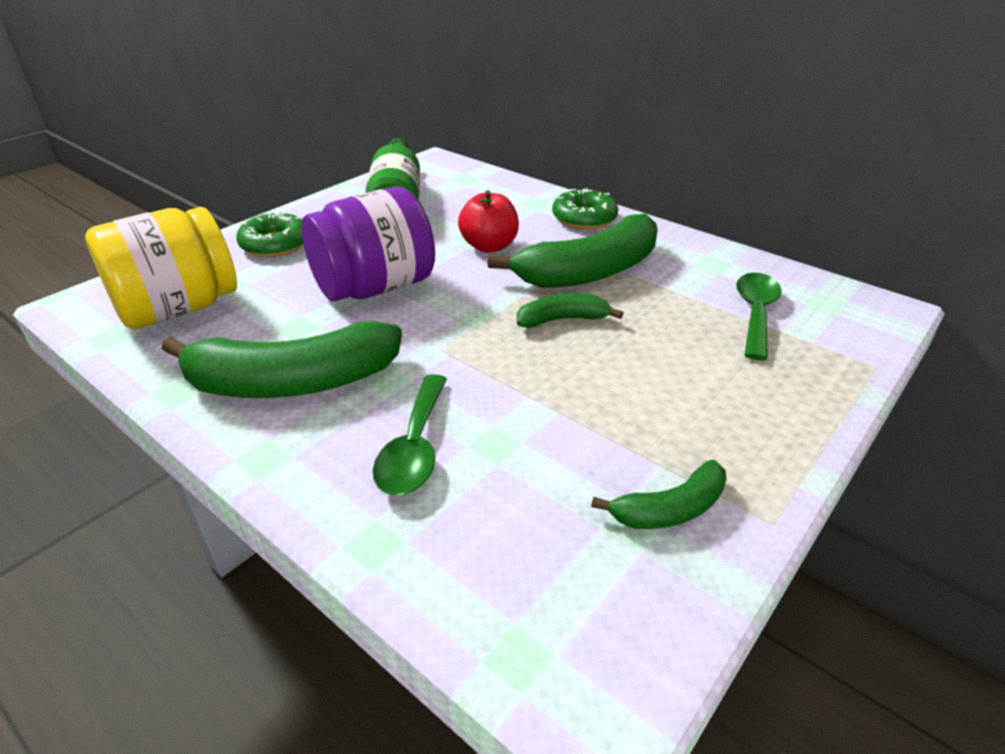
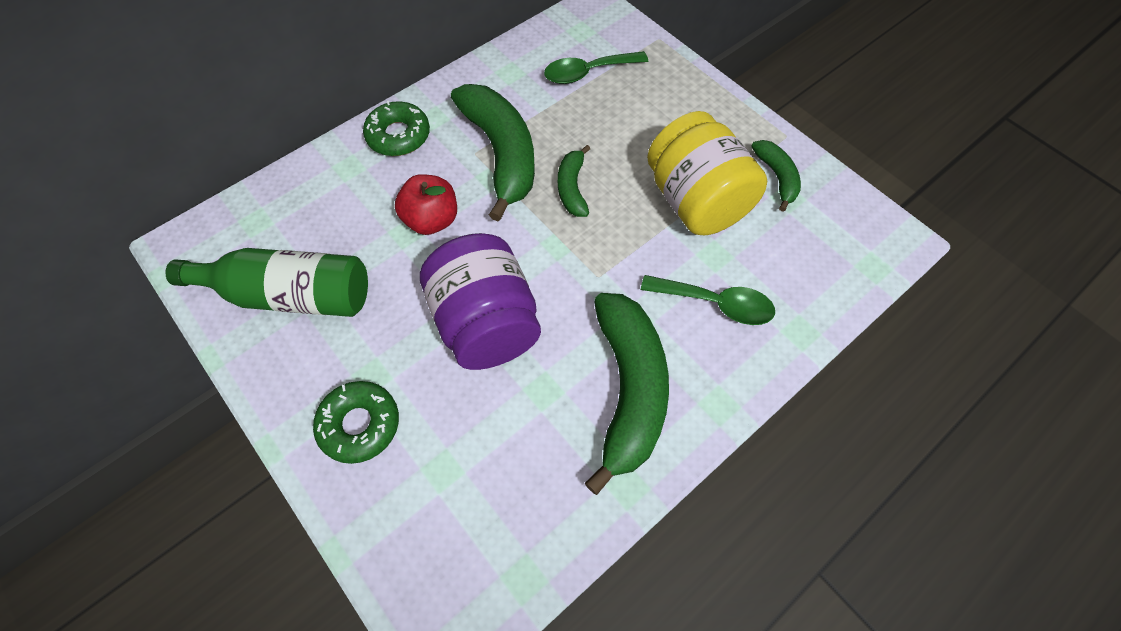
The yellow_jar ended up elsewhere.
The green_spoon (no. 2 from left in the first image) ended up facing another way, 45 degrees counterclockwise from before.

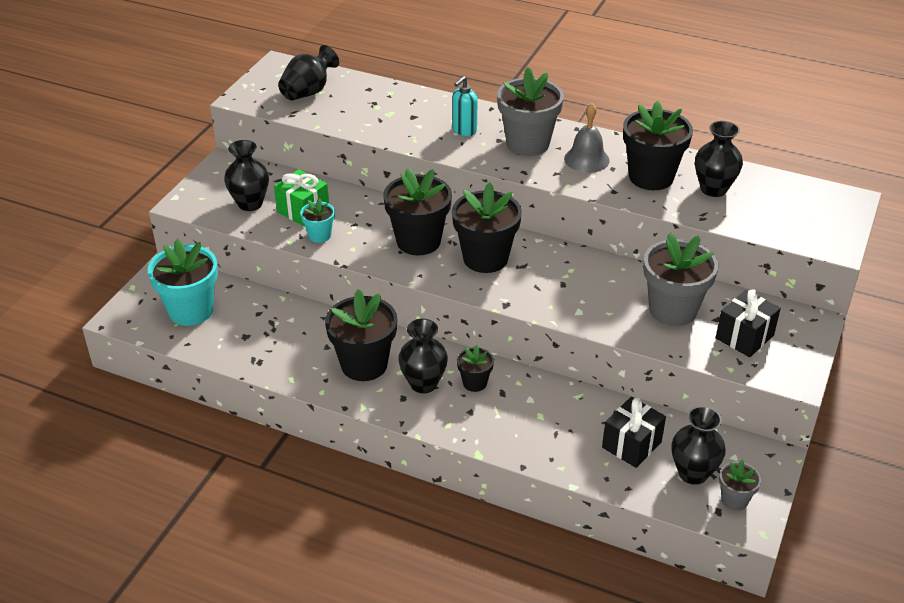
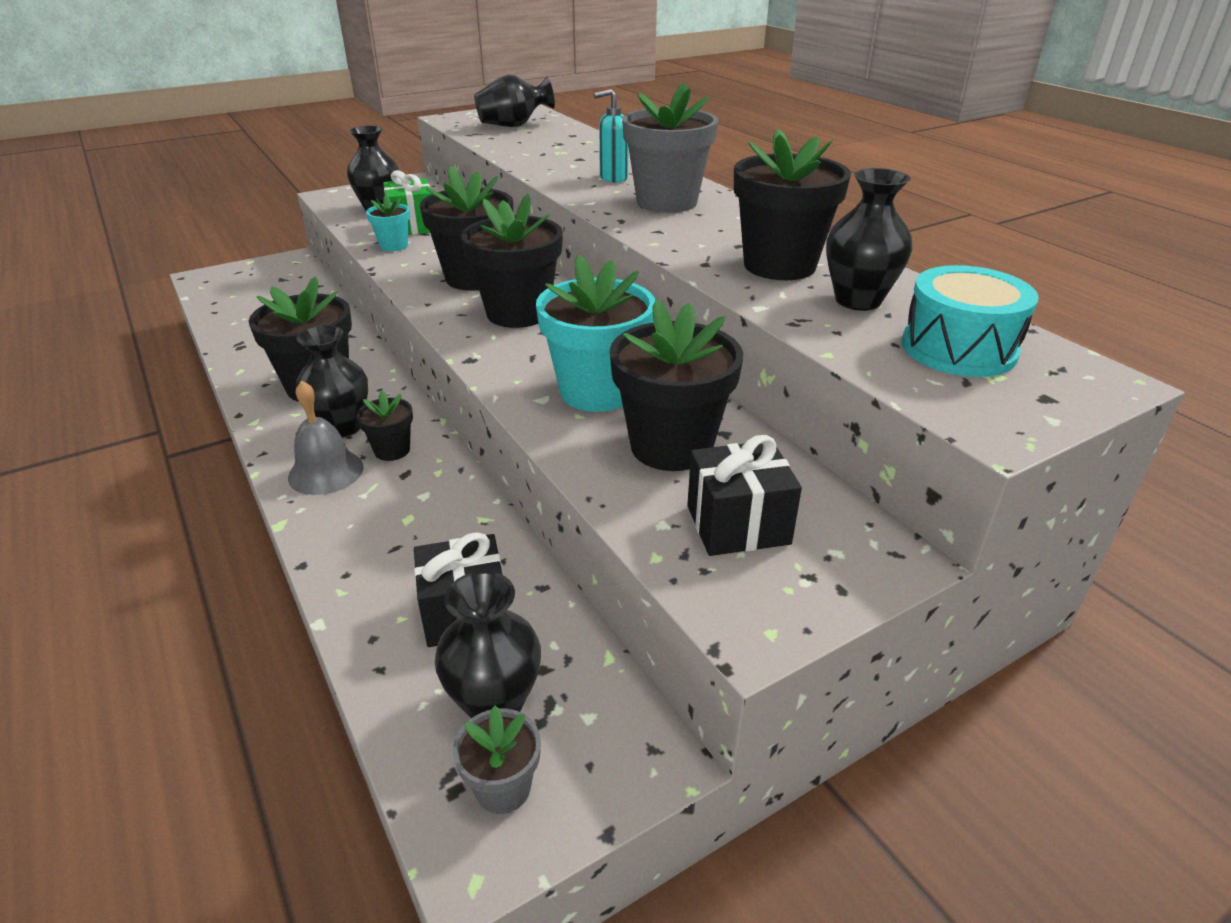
The turquoise_flower_pot (no. 1 from left in the first image) ended up elsewhere.
The grey_bell ended up elsewhere.
What was the grey_flower_pot (no. 2 from left) turned into the black_flower_pot (no. 5 from left).
The second view gained the turquoise_drum.

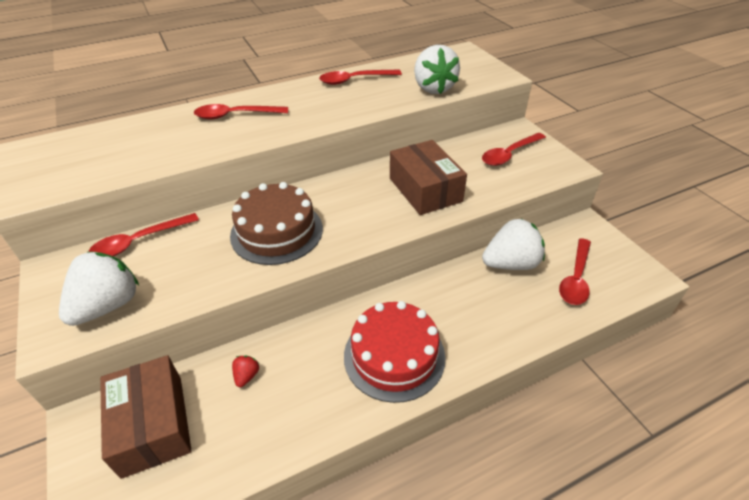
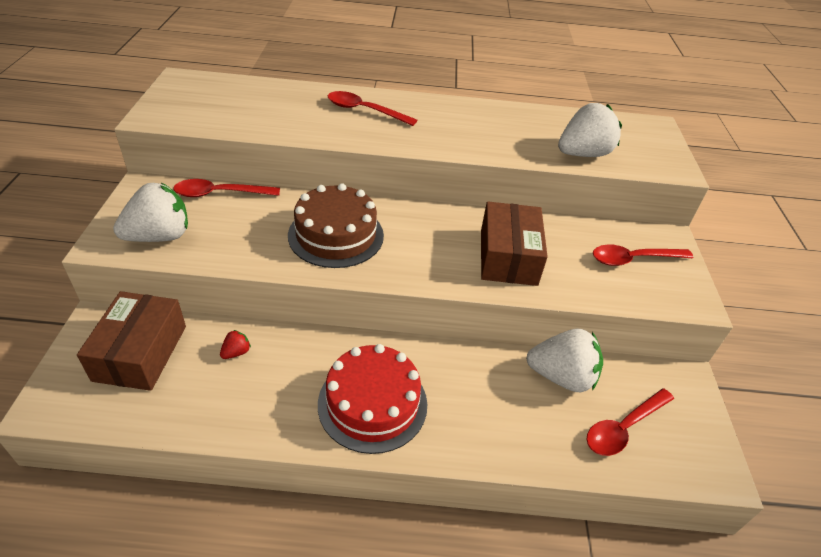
The second view lost the red_spoon (no. 3 from left).
The white_strawberry (no. 2 from left in the first image) ended up facing another way, 135 degrees counterclockwise from before.

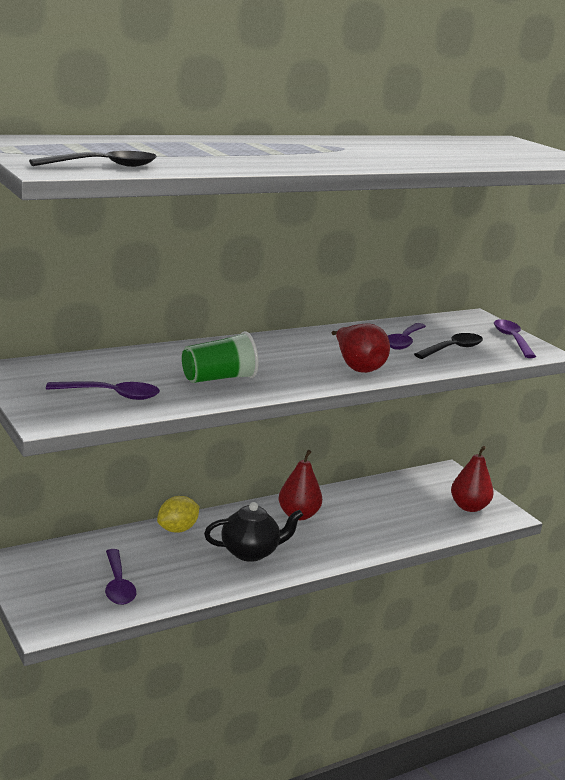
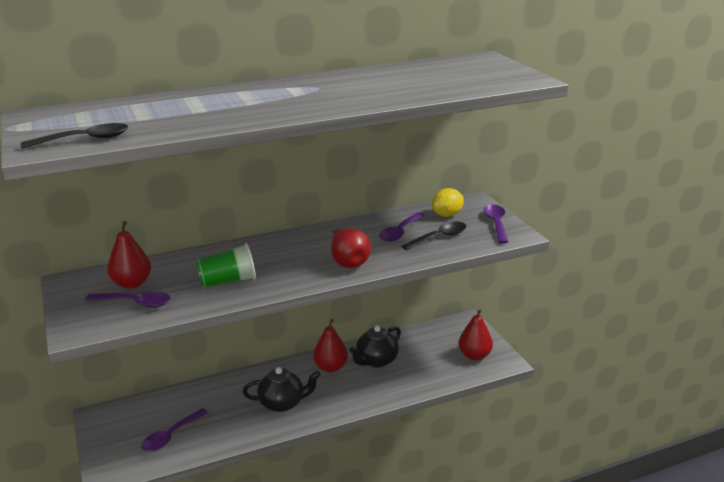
The purple_spoon (no. 2 from left) ended up facing another way, 45 degrees clockwise from before.
The yellow_lemon ended up elsewhere.
The second view gained the red_pear (no. 1 from left).
The second view gained the black_teapot (no. 2 from left).

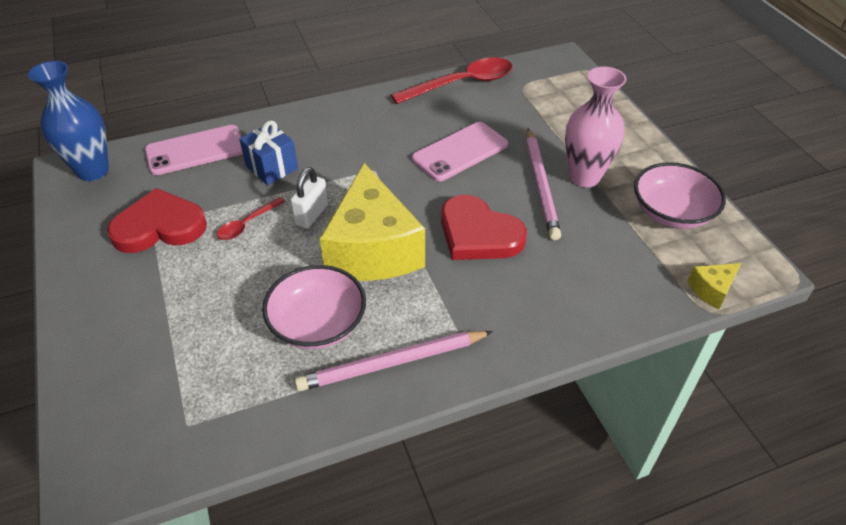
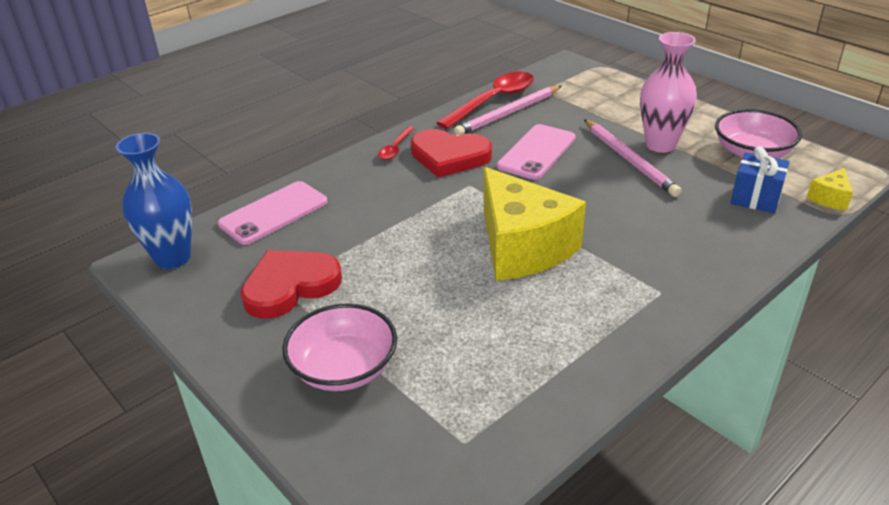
The red_spoon (no. 1 from left) ended up elsewhere.
The blue_gift ended up elsewhere.
The pink_bowl (no. 1 from left) ended up elsewhere.
The second view lost the white_padlock.
The pink_pencil (no. 1 from left) ended up elsewhere.
The red_heart (no. 2 from left) ended up elsewhere.

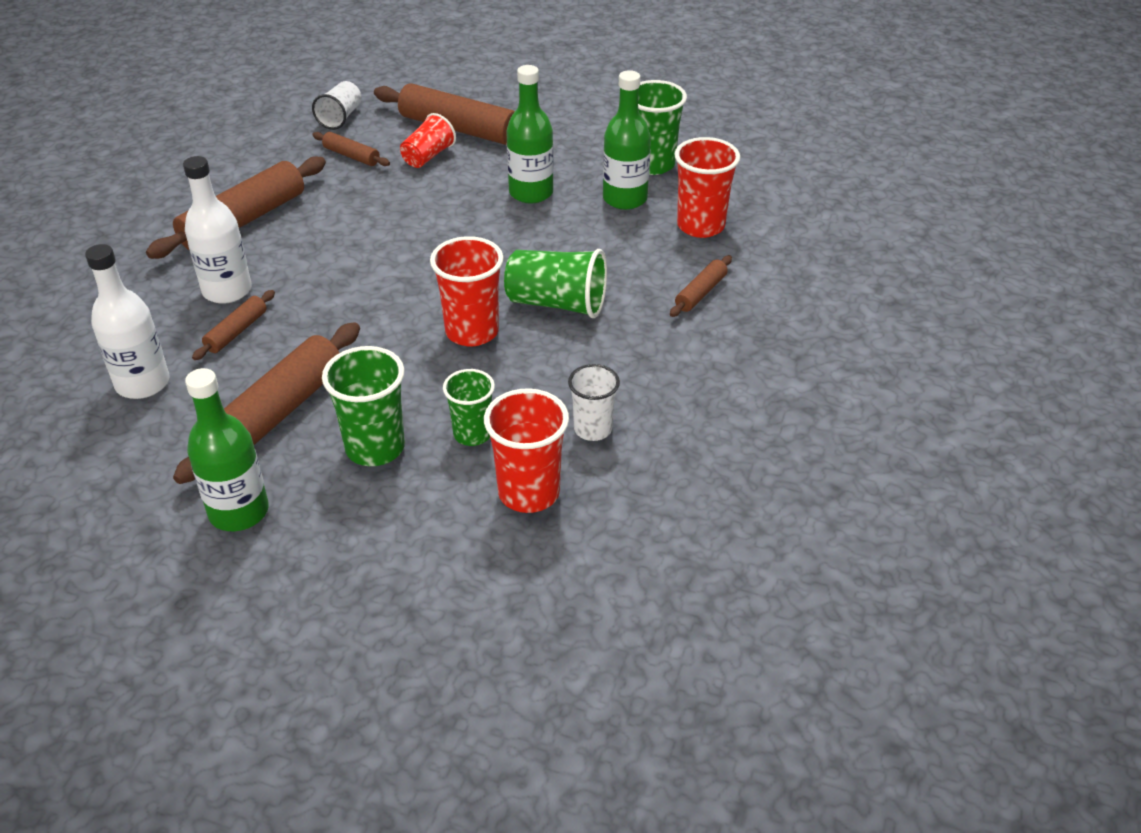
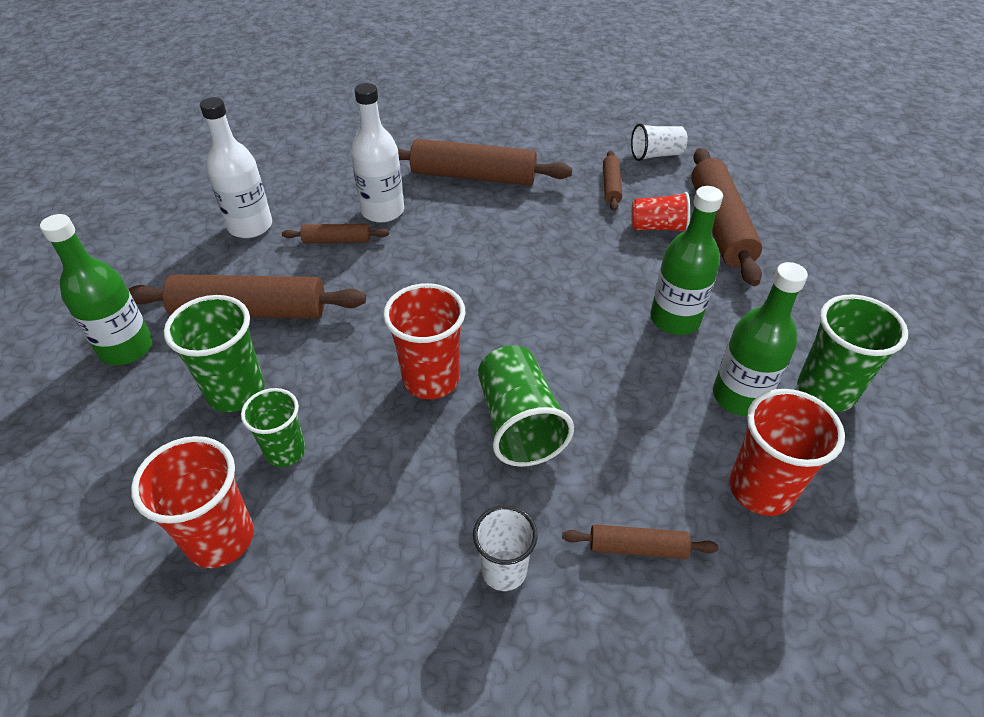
The white_cup (no. 2 from left in the first image) ended up elsewhere.

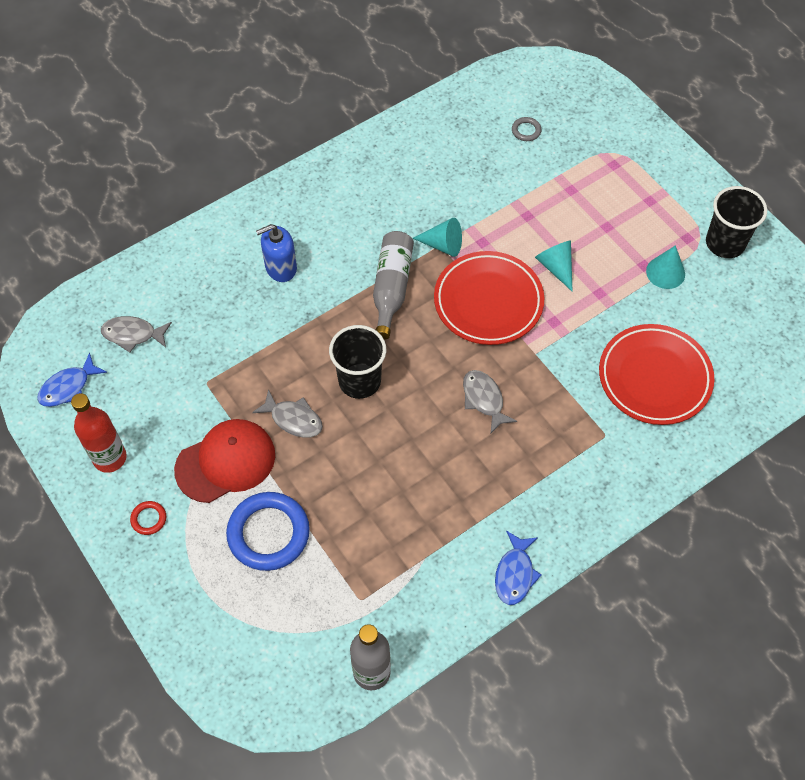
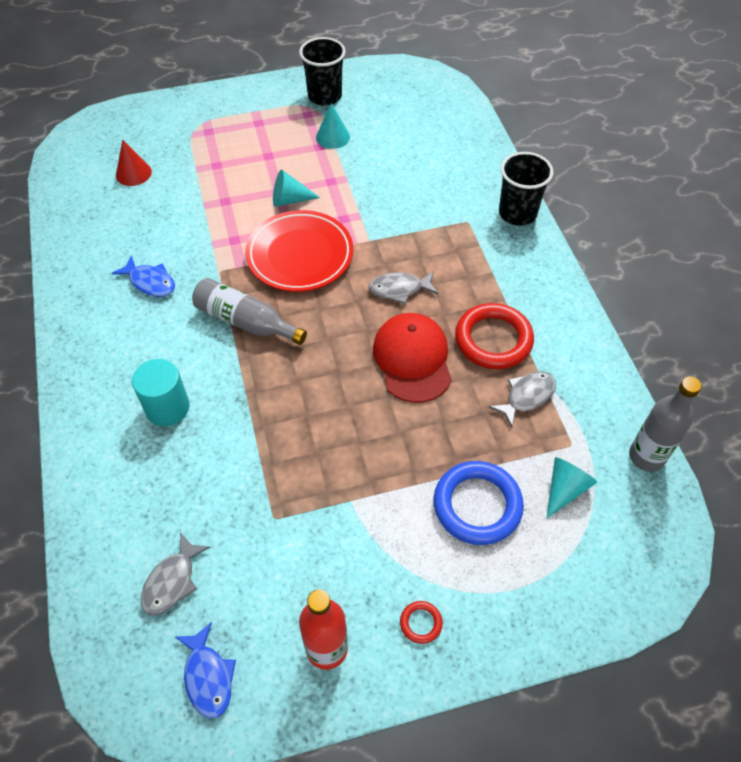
The red_cap ended up elsewhere.
The grey_fish (no. 2 from left in the first image) ended up elsewhere.
Where the blue_soap_dispenser stood, the turquoise_cylinder came to stand.
The black_cup (no. 1 from left in the first image) ended up elsewhere.
The turquoise_cone (no. 1 from left in the first image) ended up elsewhere.
The blue_fish (no. 2 from left in the first image) ended up elsewhere.
Where the grey_ring stood, the red_cone came to stand.
The second view lost the red_plate (no. 2 from left).
The second view gained the red_ring (no. 2 from left).

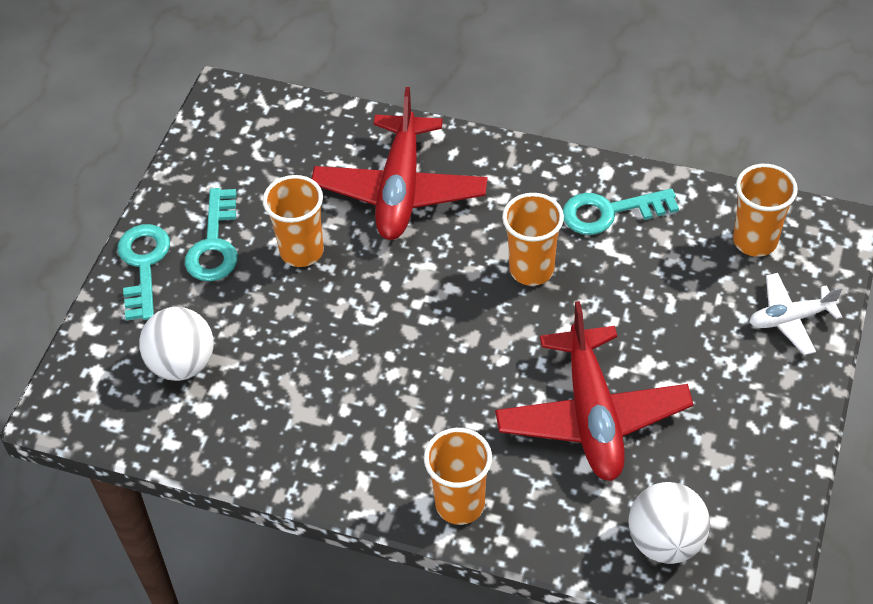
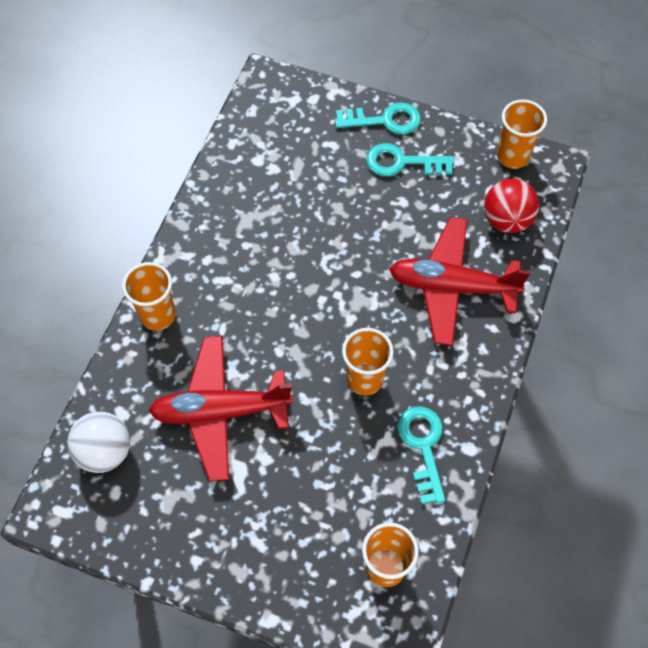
The second view lost the white_ball (no. 1 from left).
The orange_cup (no. 1 from left in the first image) ended up elsewhere.
The second view lost the white_plane.
The second view gained the red_ball.

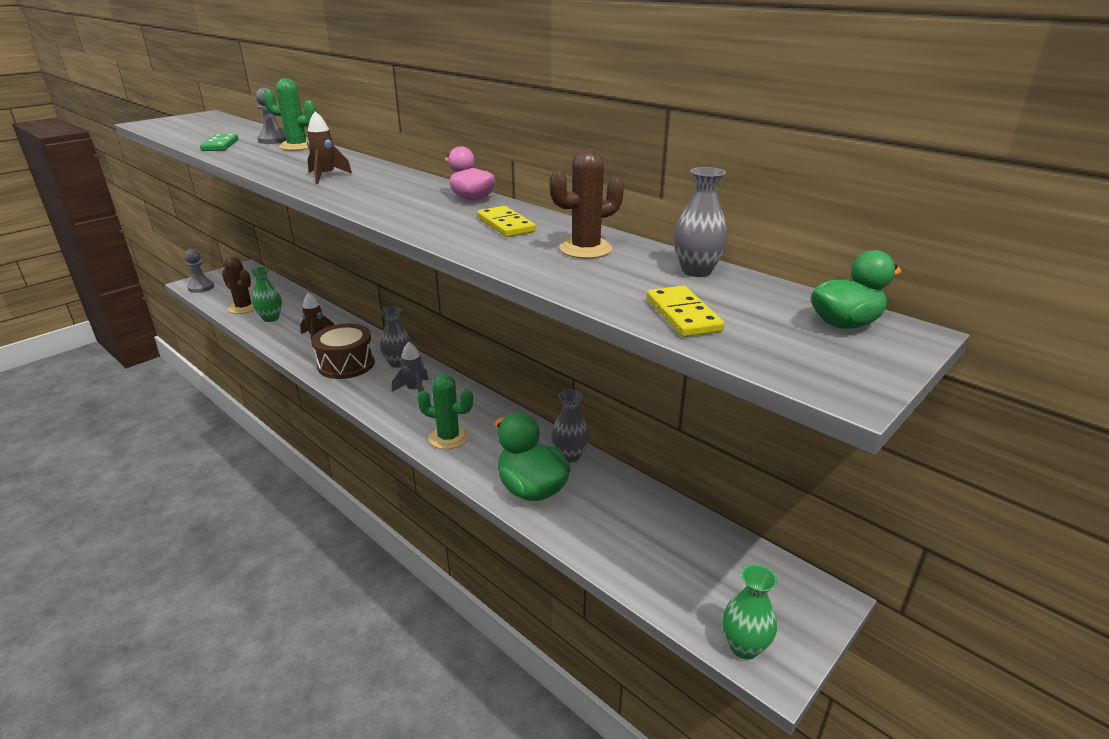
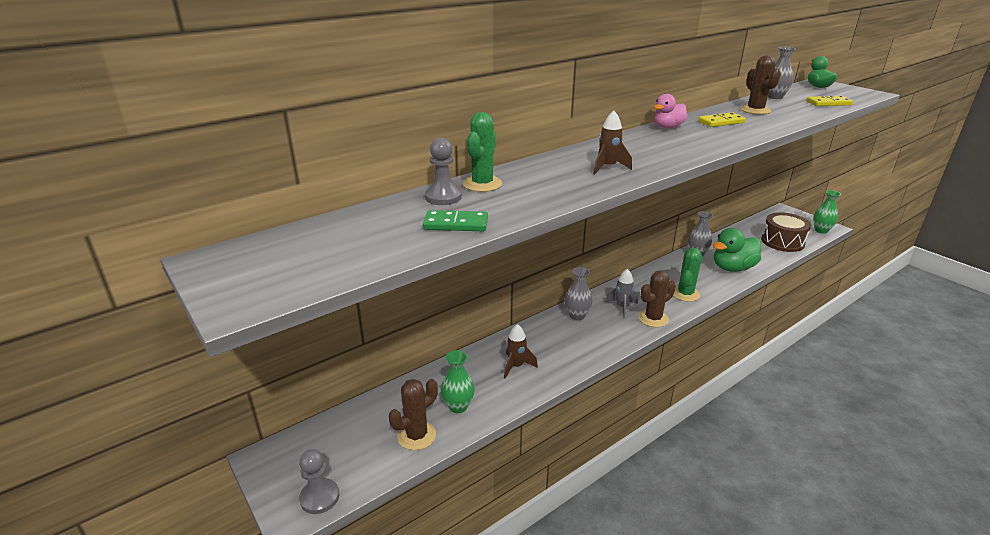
The brown_drum ended up elsewhere.
The second view gained the brown_cactus (no. 2 from left).

